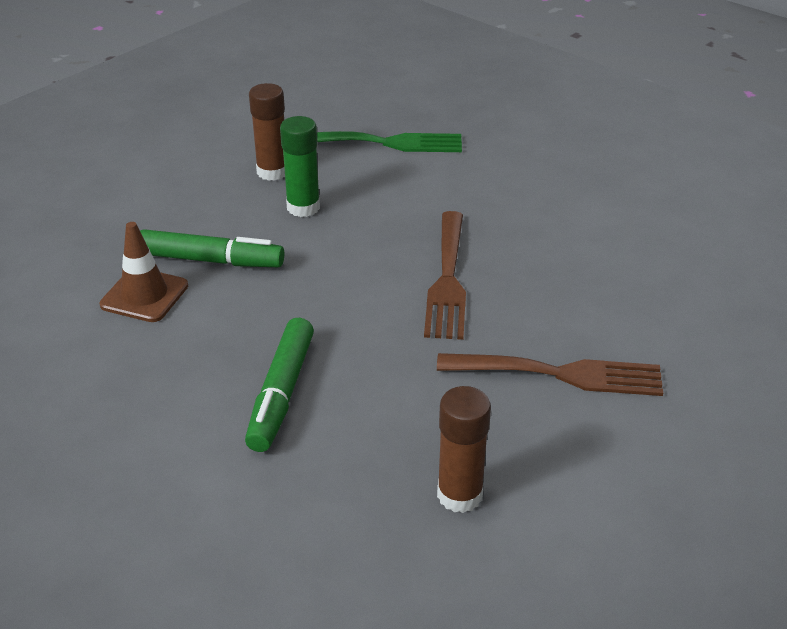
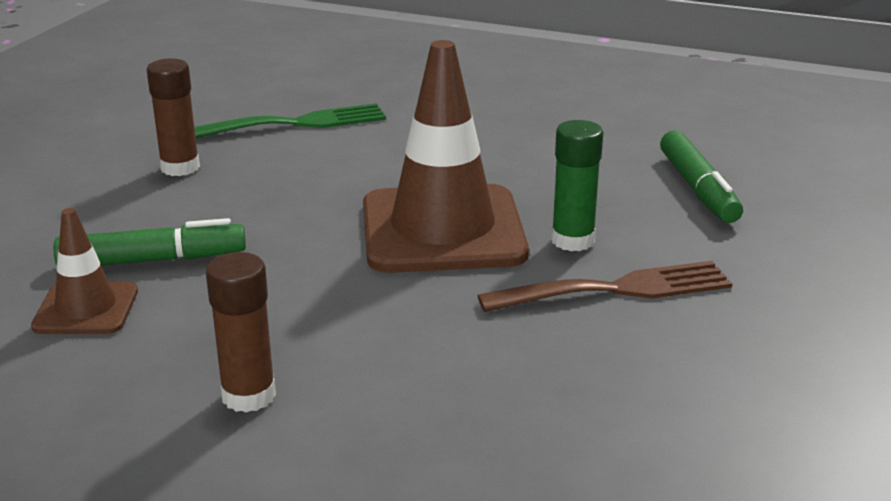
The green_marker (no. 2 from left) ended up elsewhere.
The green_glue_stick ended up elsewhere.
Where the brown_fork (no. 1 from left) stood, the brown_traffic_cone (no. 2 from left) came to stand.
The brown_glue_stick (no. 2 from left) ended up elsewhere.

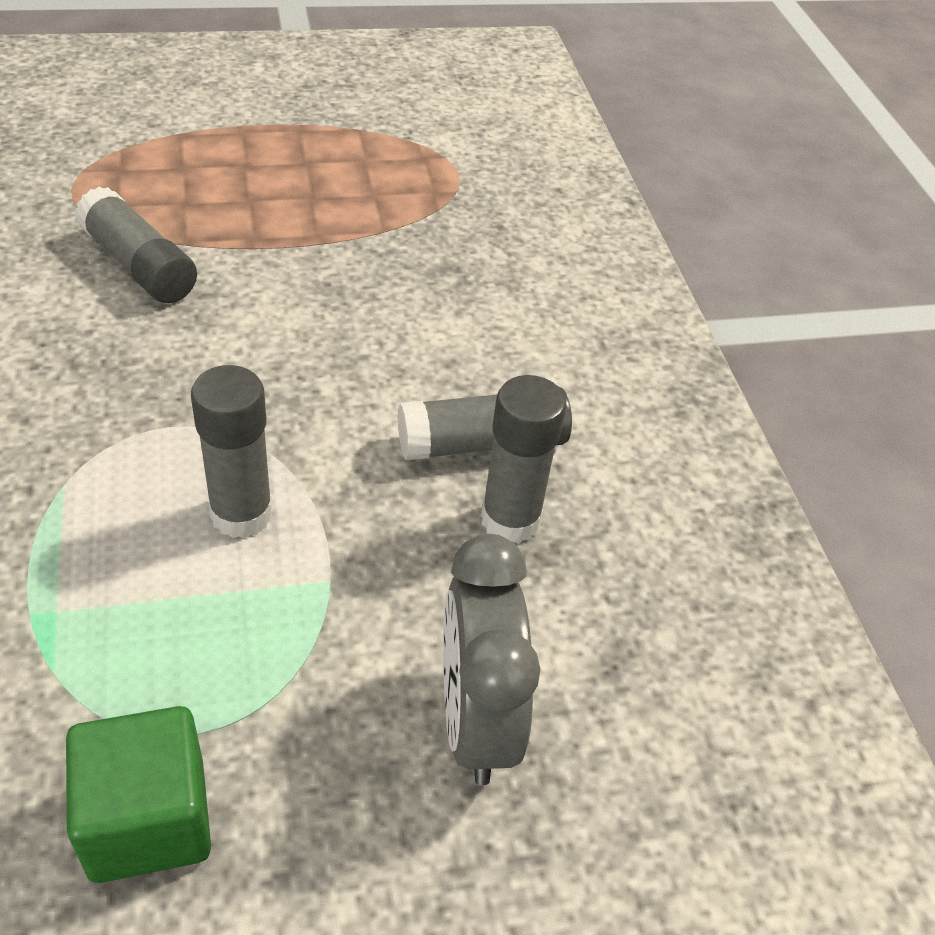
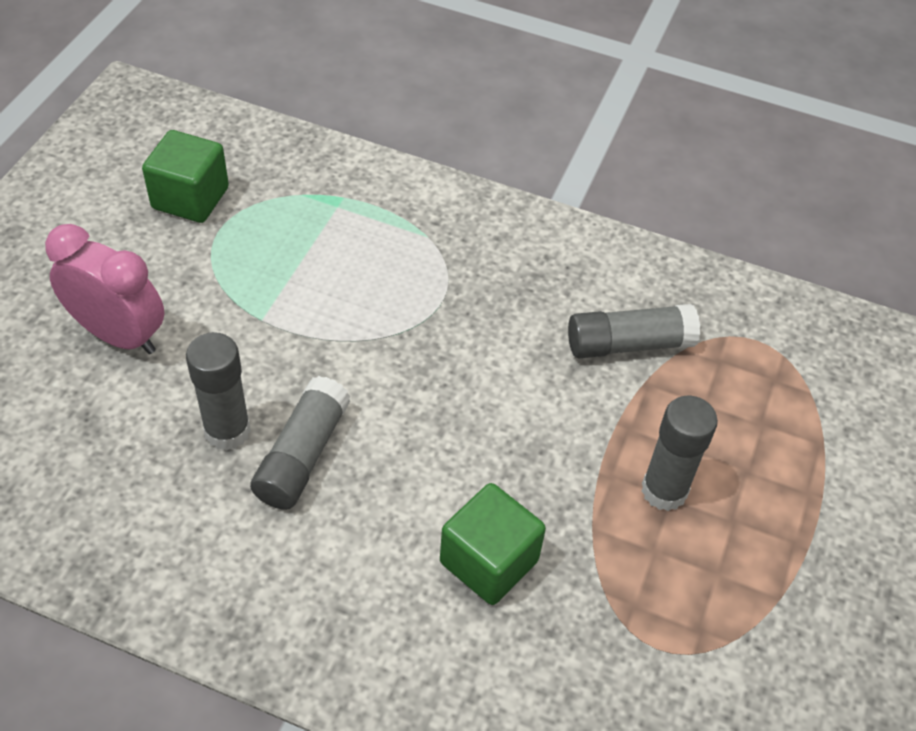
The grey_glue_stick (no. 2 from left in the first image) ended up elsewhere.
What was the grey_clock turned into the pink_clock.
The second view gained the green_cube (no. 2 from left).

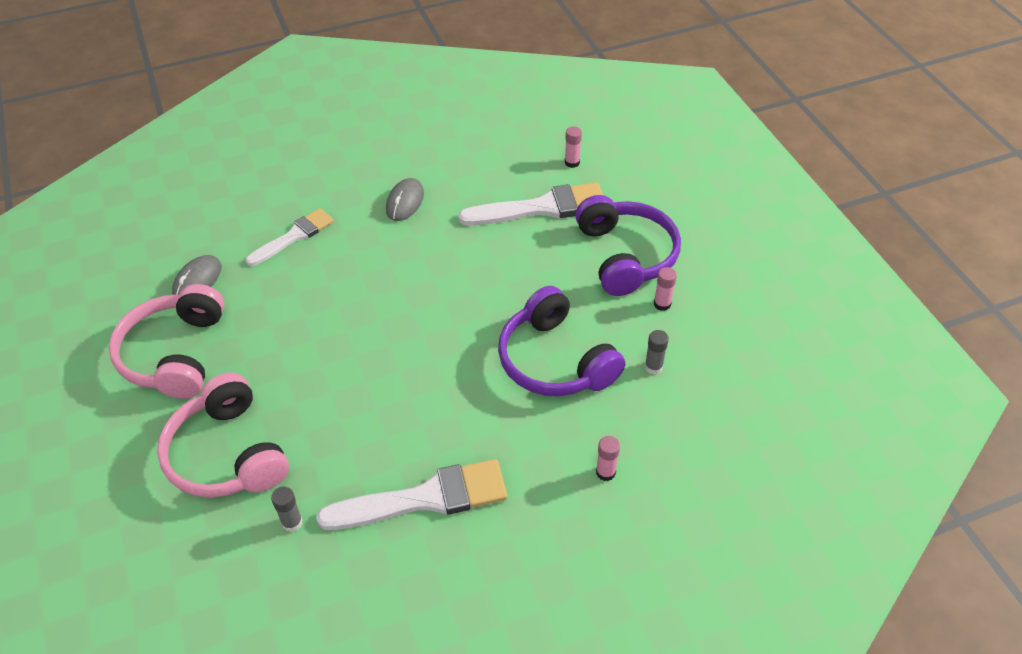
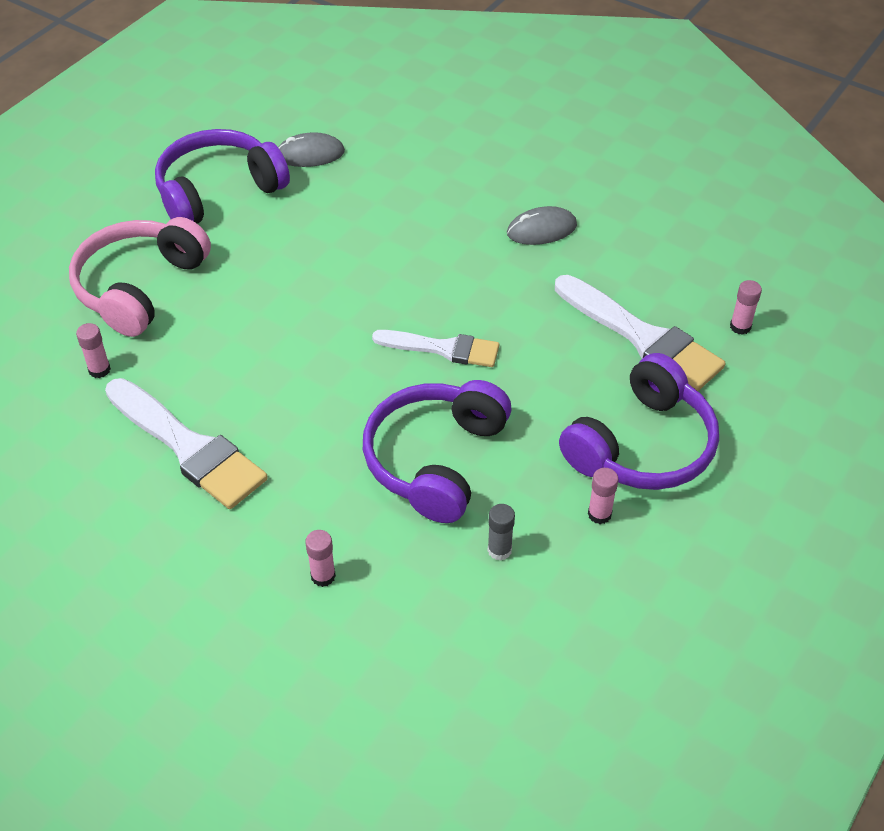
What was the pink_headphones (no. 1 from left) turned into the purple_headphones (no. 1 from left).
The white_brush (no. 1 from left in the first image) ended up elsewhere.
What was the grey_glue_stick (no. 1 from left) turned into the pink_glue_stick (no. 1 from left).

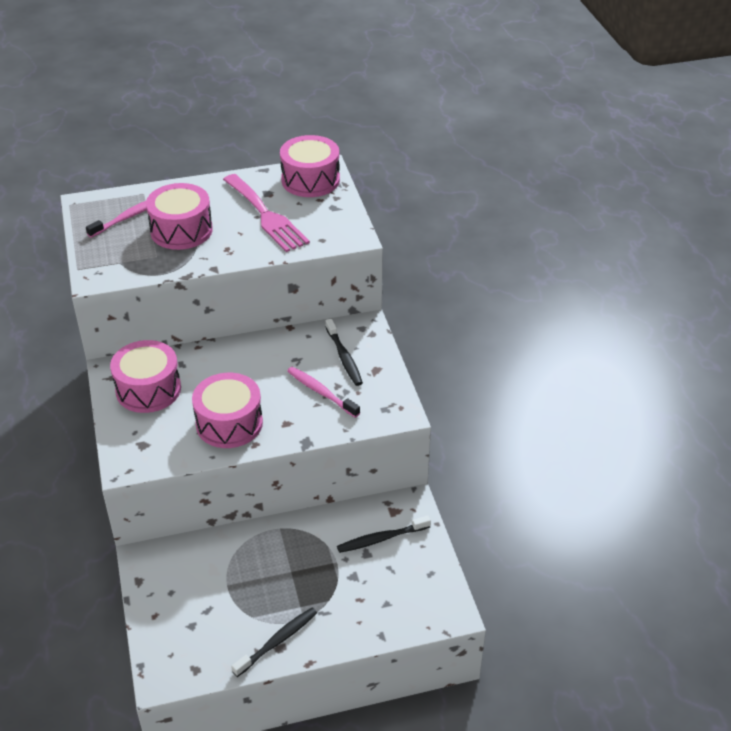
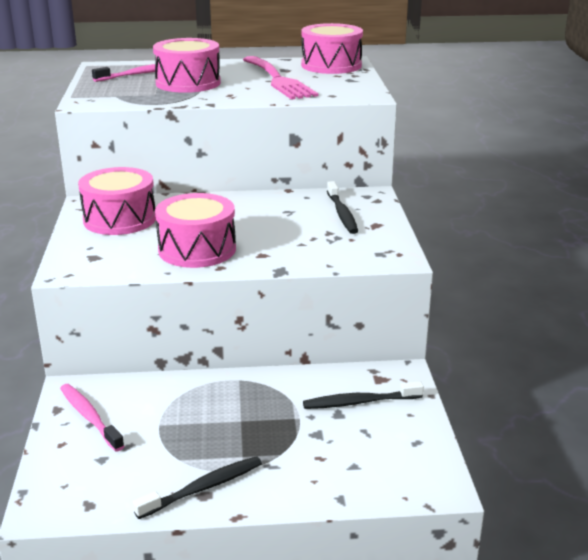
The pink_toothbrush (no. 2 from left in the first image) ended up elsewhere.

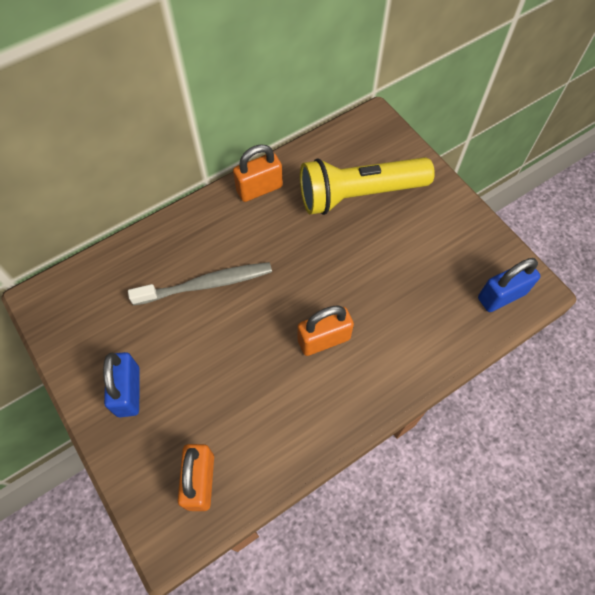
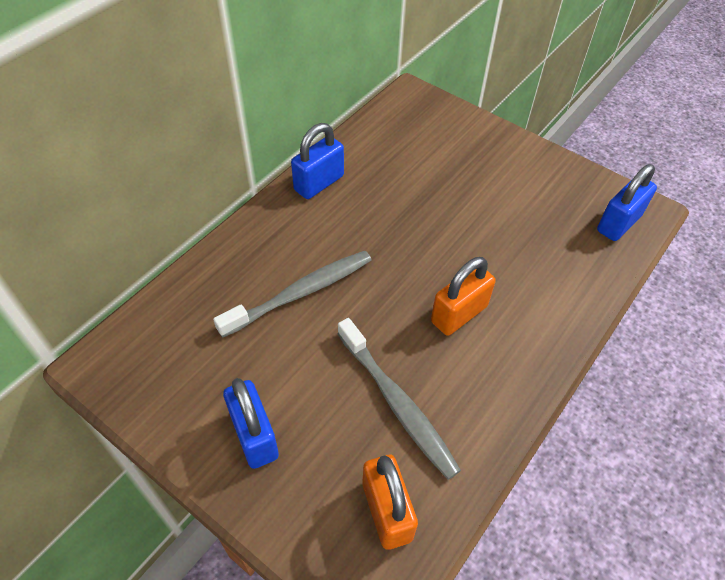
What was the orange_padlock (no. 2 from left) turned into the blue_padlock (no. 2 from left).
The second view lost the yellow_flashlight.
The second view gained the grey_toothbrush (no. 2 from left).

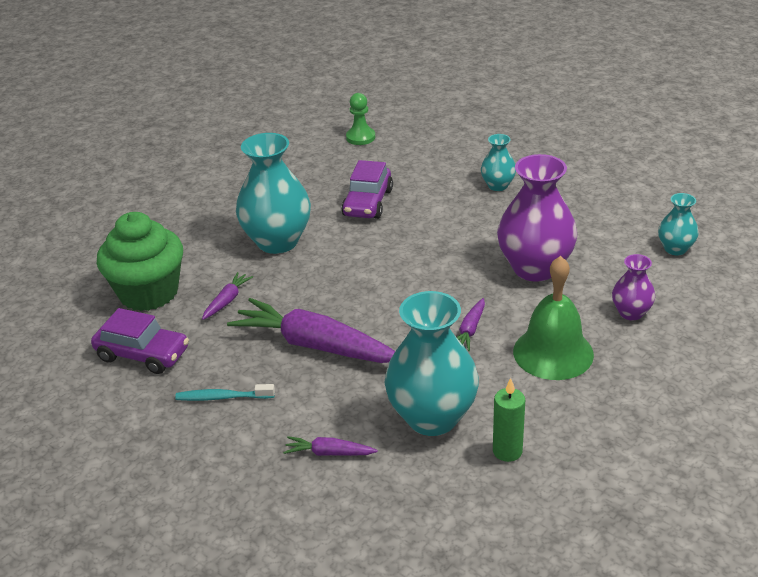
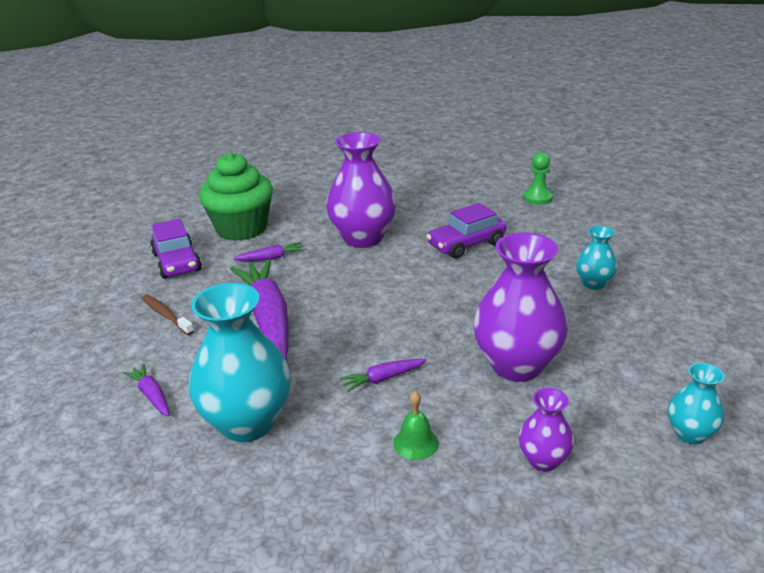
What was the turquoise_toothbrush turned into the brown_toothbrush.
What was the turquoise_vase (no. 1 from left) turned into the purple_vase (no. 1 from left).
The second view lost the green_candle.
The size of the green_bell changed by a factor of 0.48.

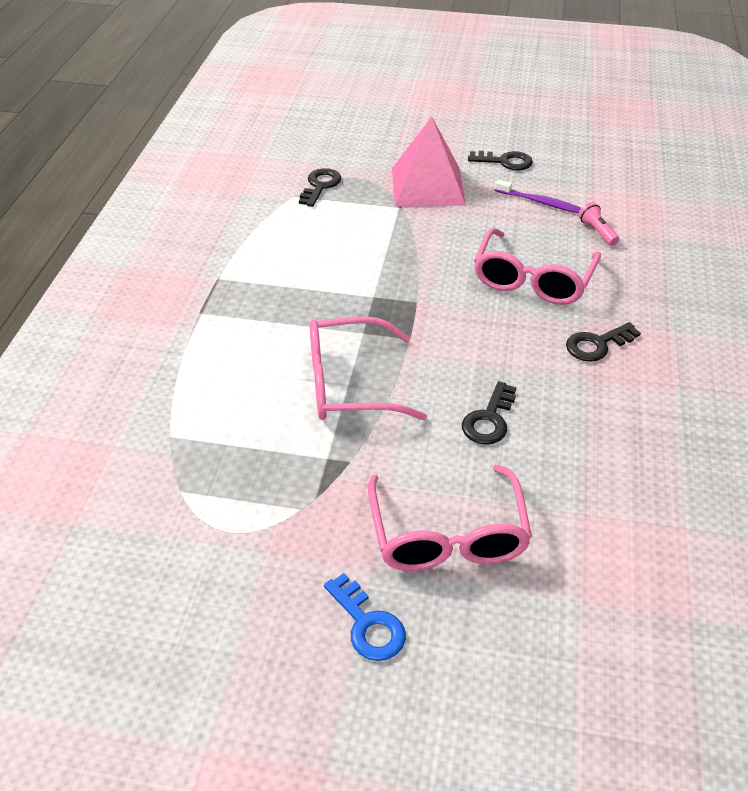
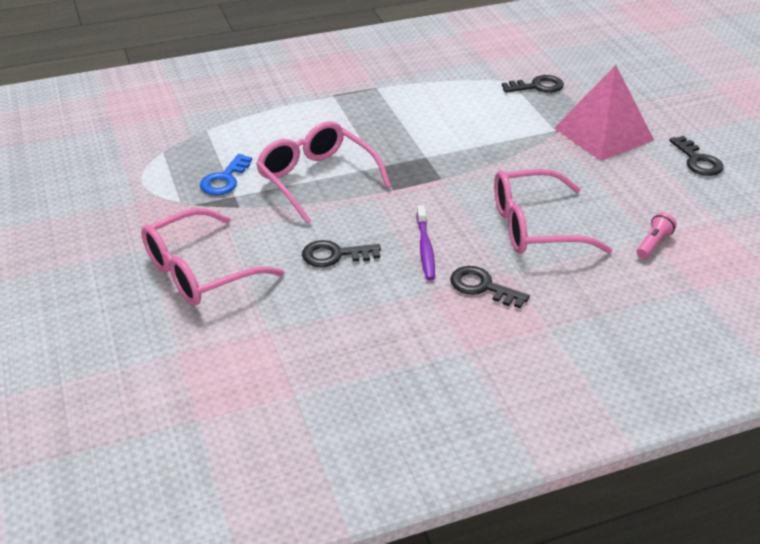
The blue_key ended up elsewhere.
The purple_toothbrush ended up elsewhere.

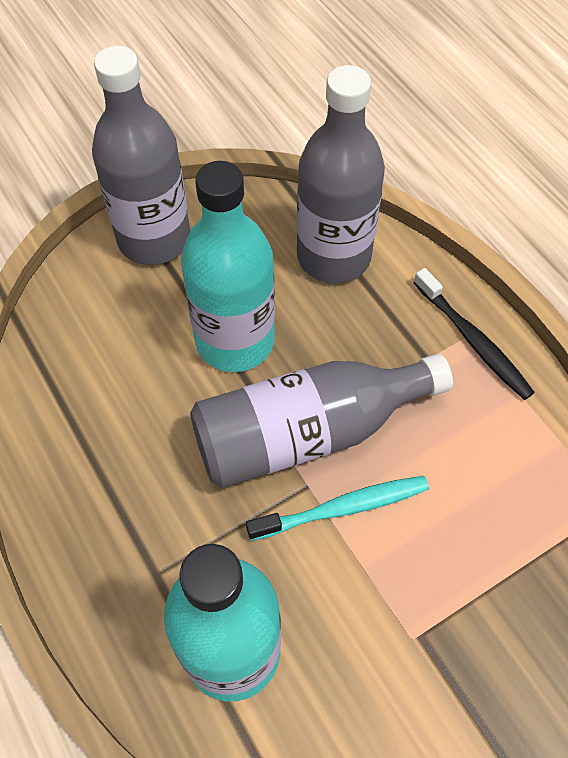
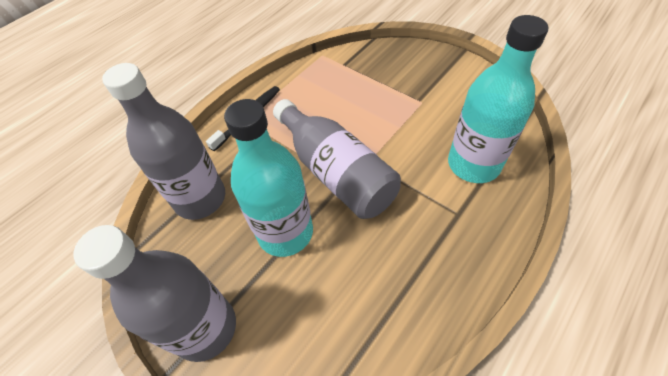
The second view lost the turquoise_toothbrush.

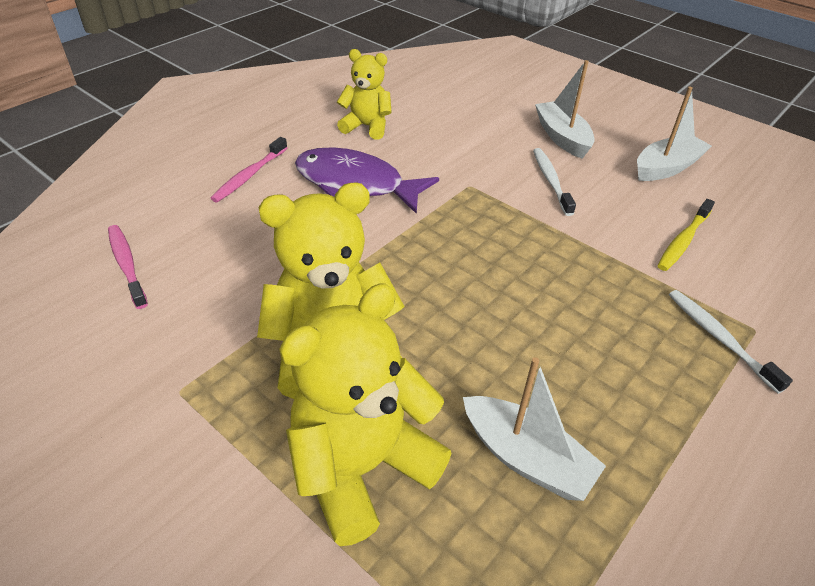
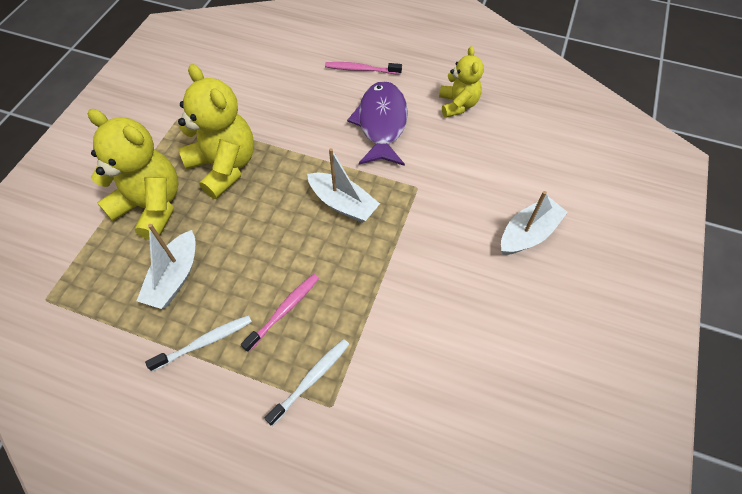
The pink_toothbrush (no. 1 from left) ended up elsewhere.
The white_toothbrush (no. 1 from left) ended up elsewhere.
The white_boat (no. 3 from left in the first image) ended up elsewhere.
The second view lost the yellow_toothbrush.

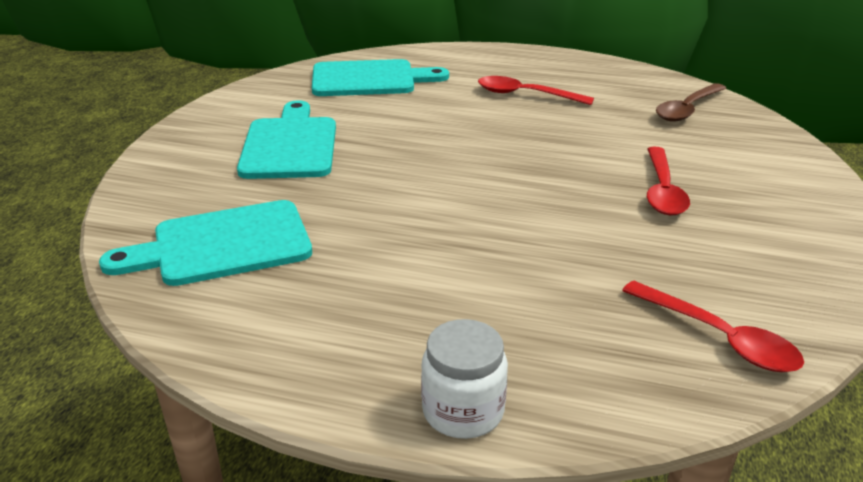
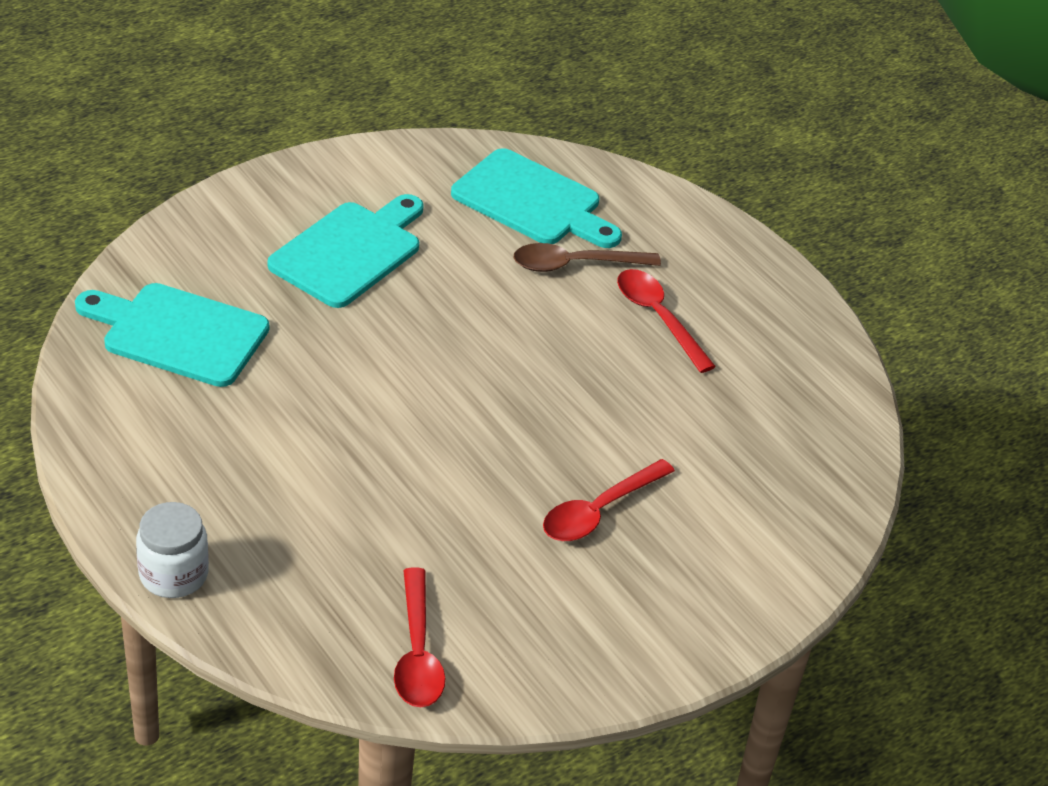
The brown_spoon ended up elsewhere.

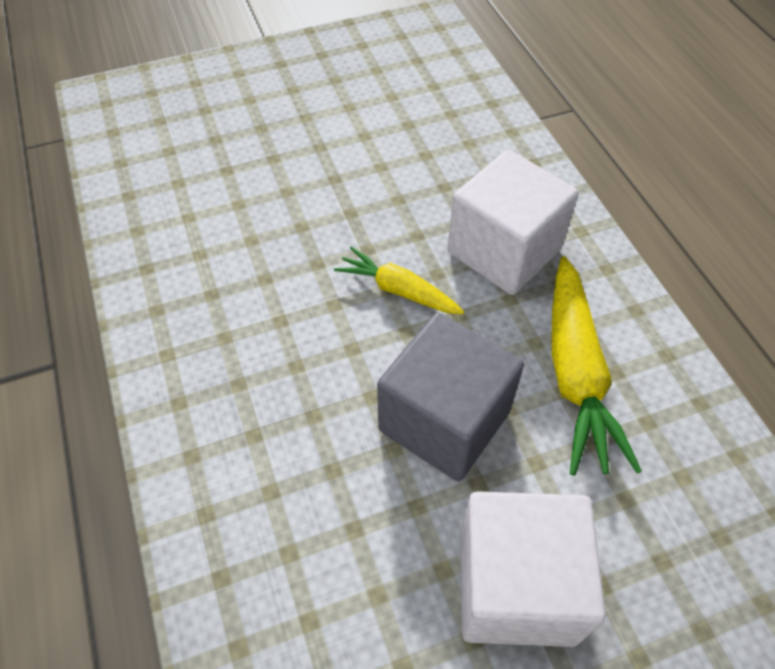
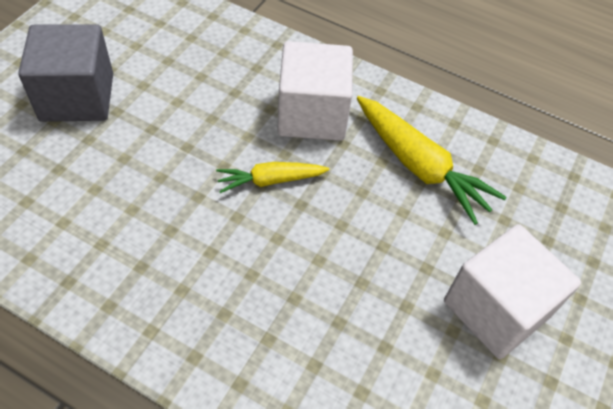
The grey_cube ended up elsewhere.

